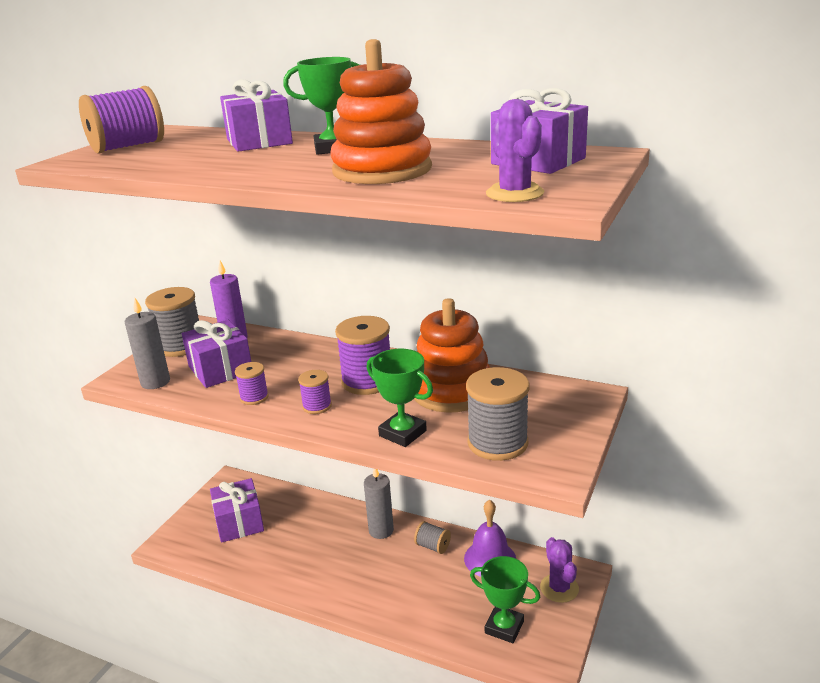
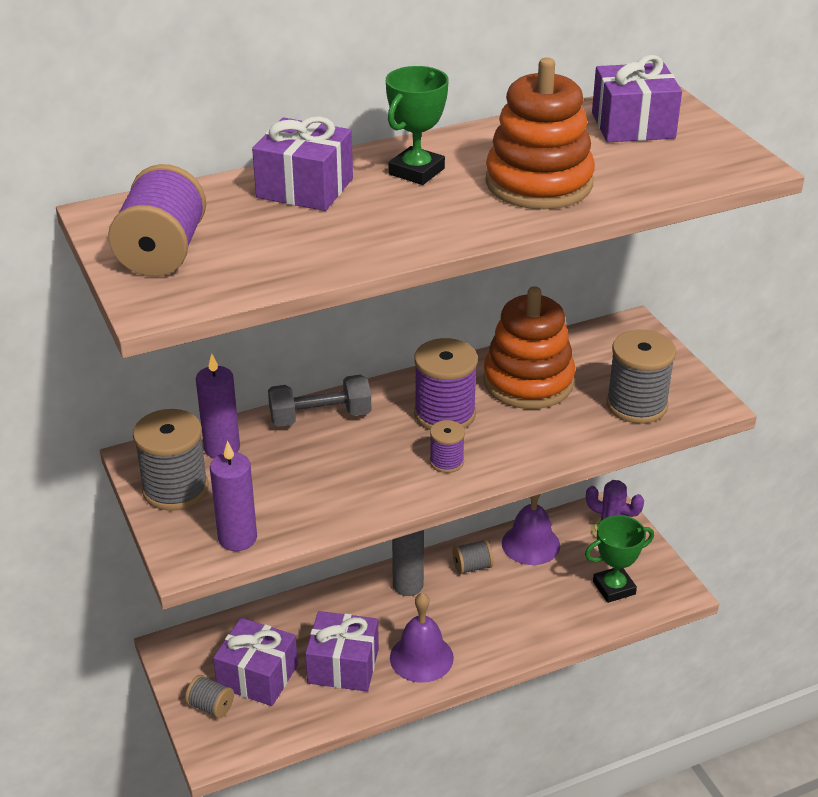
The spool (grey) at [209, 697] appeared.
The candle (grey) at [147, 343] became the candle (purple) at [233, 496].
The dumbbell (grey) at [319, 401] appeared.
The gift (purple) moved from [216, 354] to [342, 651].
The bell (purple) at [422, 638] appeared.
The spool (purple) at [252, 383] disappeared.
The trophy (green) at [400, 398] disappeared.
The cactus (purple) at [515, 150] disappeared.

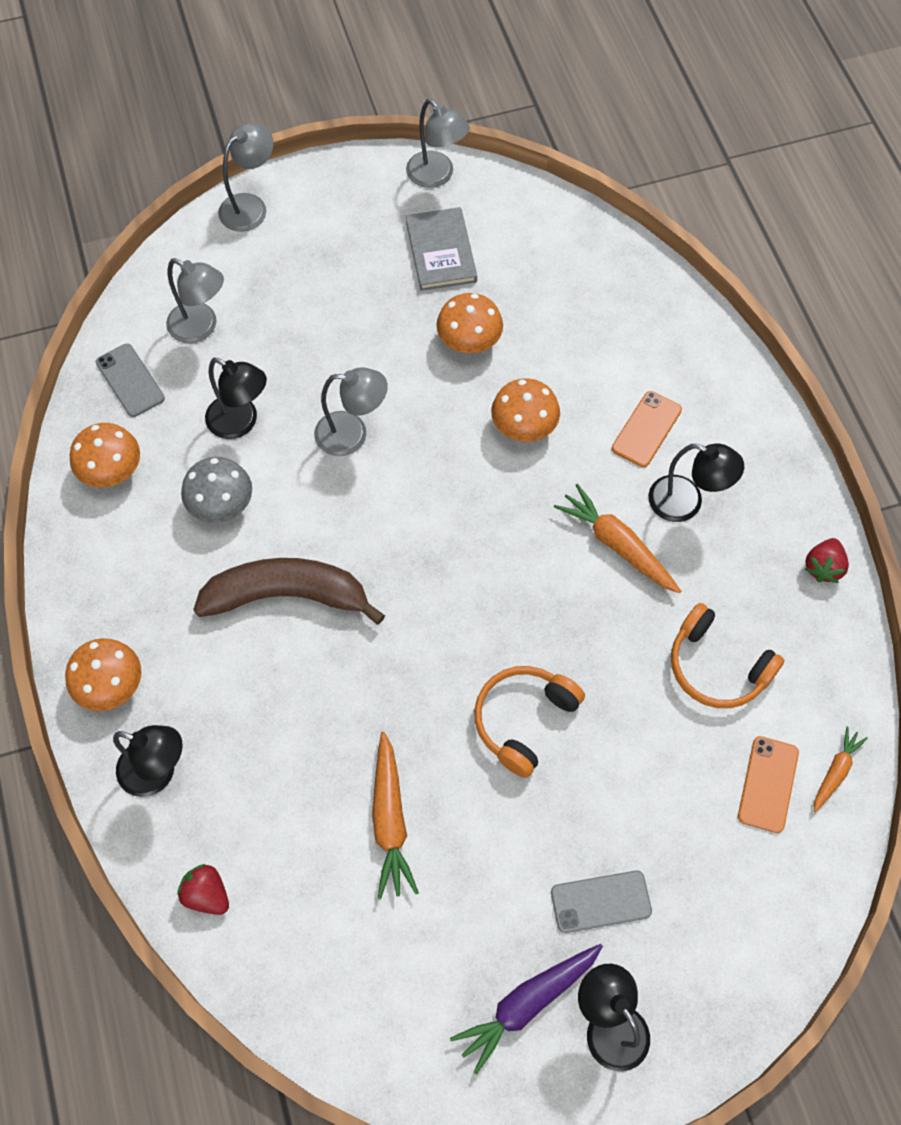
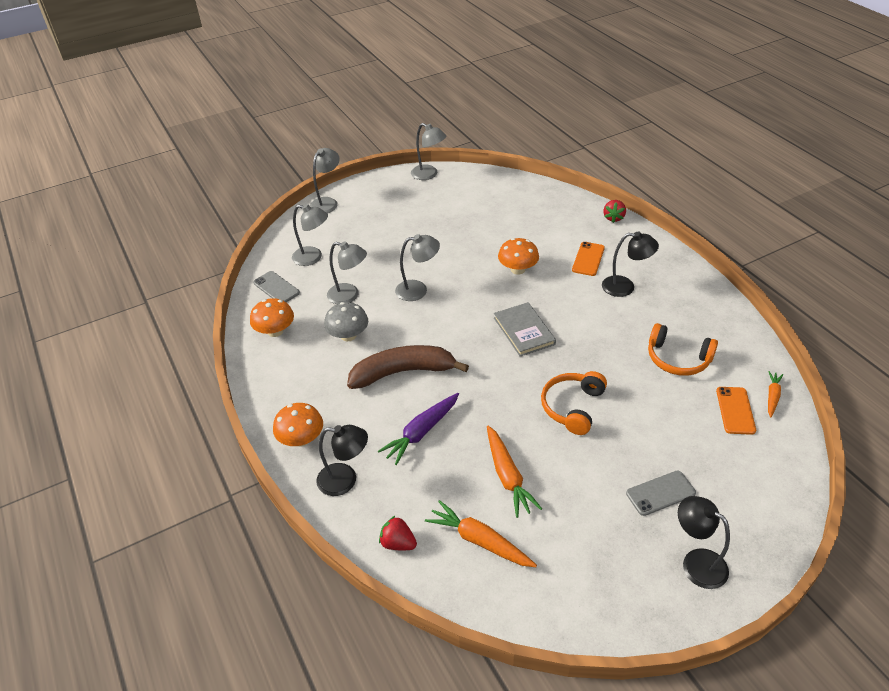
The lamp (black) at [236, 398] became the lamp (grey) at [347, 272].
The carrot (purple) moved from [526, 1009] to [418, 429].
The carrot (orange) moved from [617, 538] to [481, 533].
The book (grey) moved from [441, 249] to [525, 329].
The strawberry (red) moved from [827, 560] to [614, 211].
The mushroom (orange) at [469, 323] disappeared.

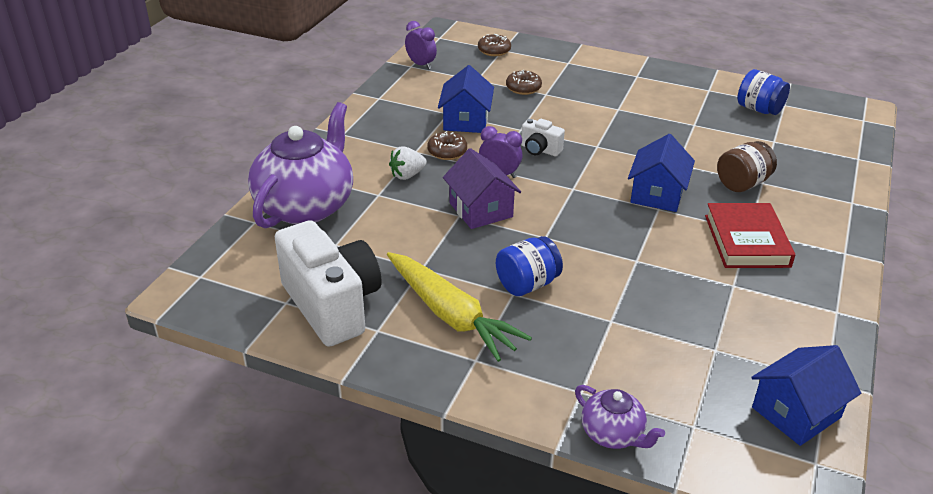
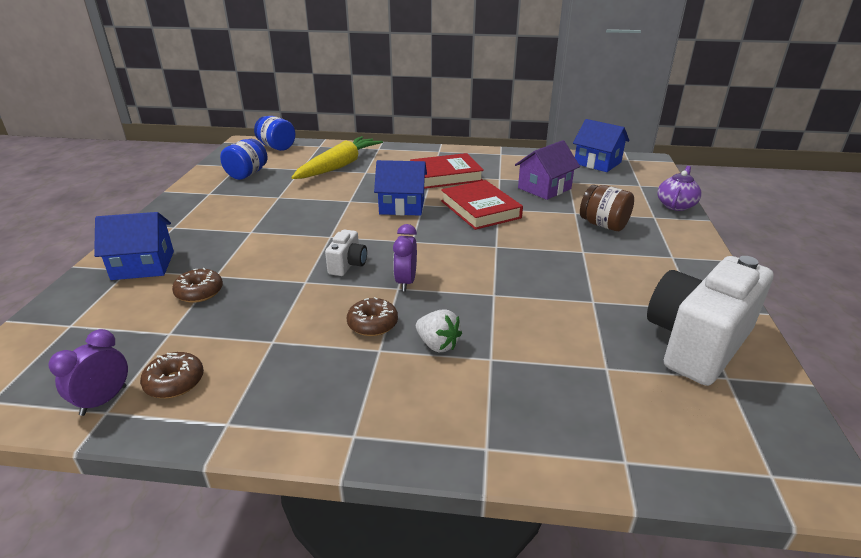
The house (blue) moved from [466, 99] to [134, 246].
The donut (brown) moved from [494, 45] to [172, 375].
The jar (blue) moved from [529, 266] to [274, 133].
The carrot (yellow) moved from [459, 307] to [337, 157].
The book (red) at [482, 205] appeared.
The house (purple) moved from [482, 188] to [547, 170].
The jar (brown) moved from [747, 166] to [607, 208].
The teapot (purple) at [300, 165] disappeared.

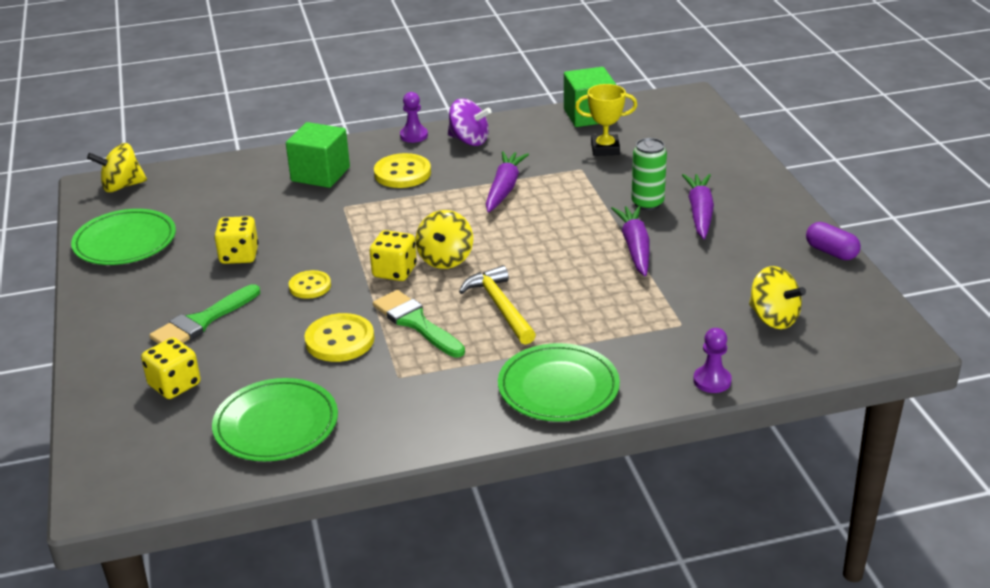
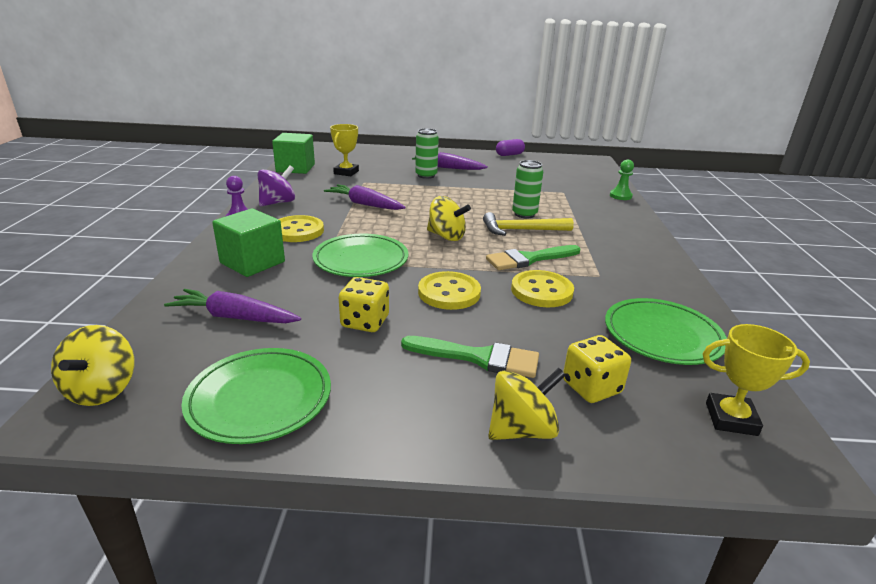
The carrot (purple) moved from [630, 240] to [232, 306].
The plate (green) moved from [559, 382] to [360, 255].
The brush (green) at [204, 314] turned 45 degrees counterclockwise.
The button (yellow) at [310, 284] changed to 1.55 times the size.
The spinning top (yellow) moved from [777, 297] to [527, 404].
The can (green) at [527, 189] appeared.
The pawn (purple) at [712, 360] became the pawn (green) at [622, 180].
The trophy (yellow) at [756, 380] appeared.
The dice (yellow) at [393, 255] disappeared.

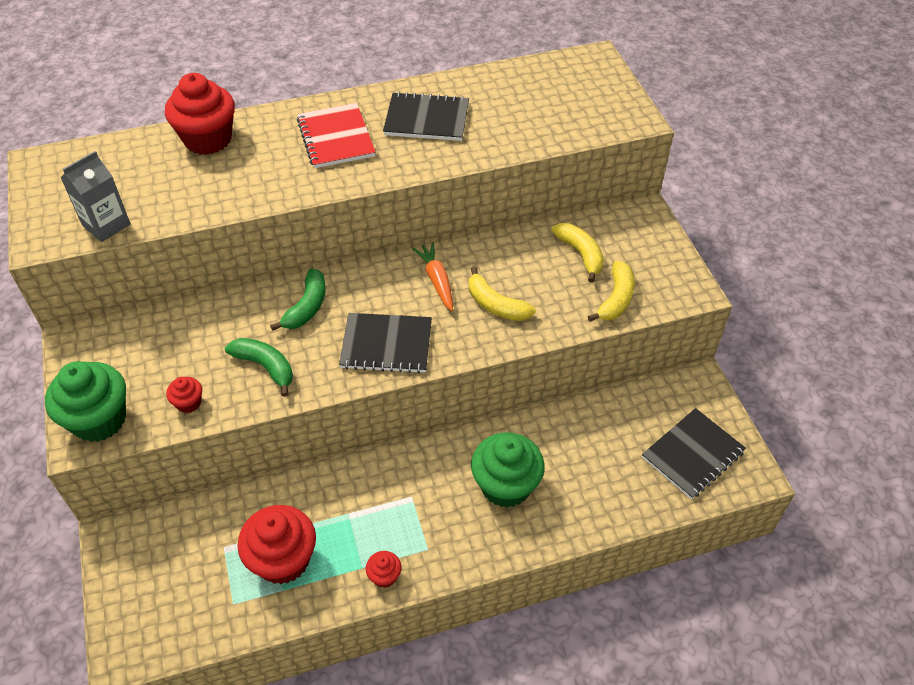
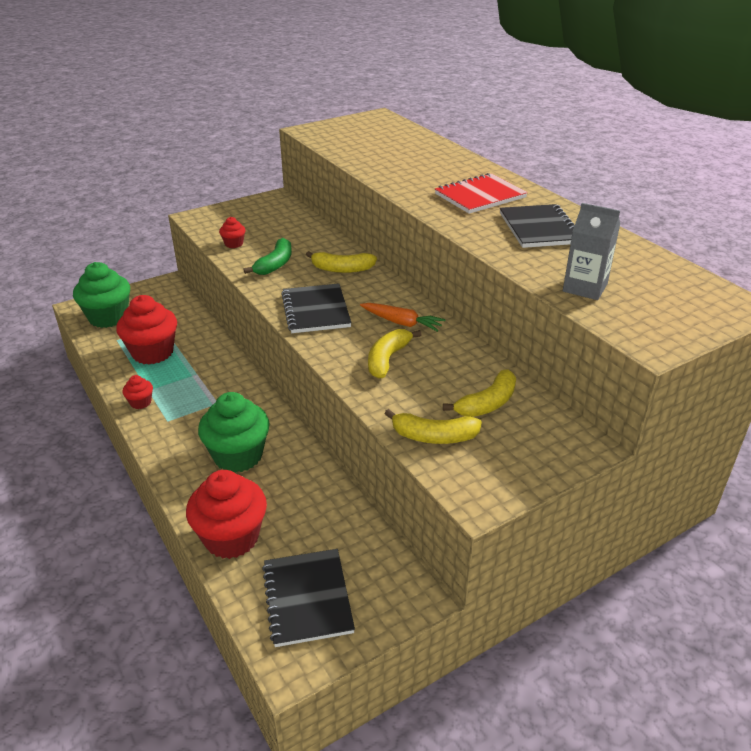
The cupcake (green) moved from [85, 401] to [101, 295].
The cupcake (red) moved from [200, 114] to [226, 514].
The notebook (black) at [694, 453] turned 45 degrees clockwise.
The banana (green) at [298, 300] became the banana (yellow) at [341, 262].
The carrot (orange) at [432, 276] turned 60 degrees clockwise.
The carton (grey) moved from [95, 196] to [591, 251].

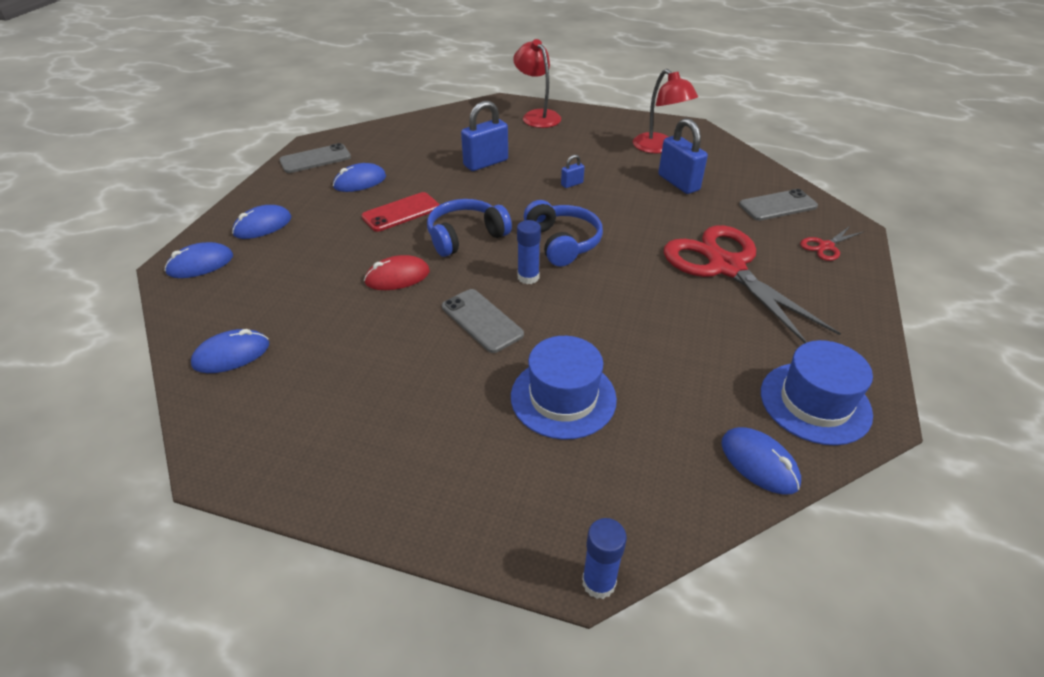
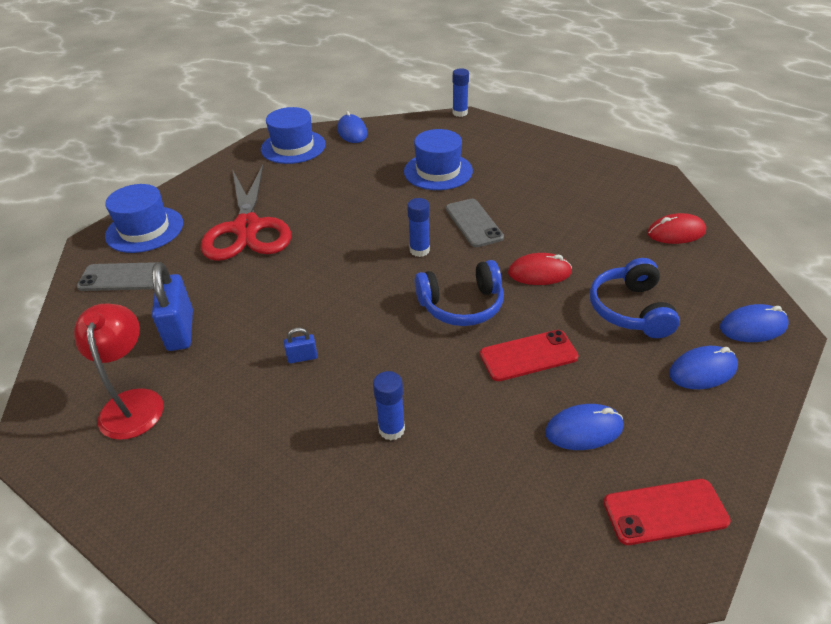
The scissors (red) at [831, 243] was replaced by the hat (blue) at [144, 218].
The padlock (blue) at [484, 136] was replaced by the glue stick (blue) at [389, 405].
The headphones (blue) moved from [563, 233] to [635, 298].
The phone (grey) at [315, 158] became the phone (red) at [667, 512].
The mouse (blue) at [230, 351] became the mouse (red) at [676, 228].
The lamp (red) at [537, 83] disappeared.

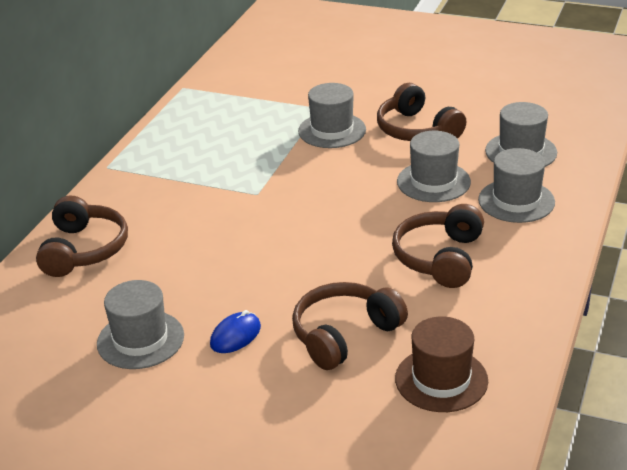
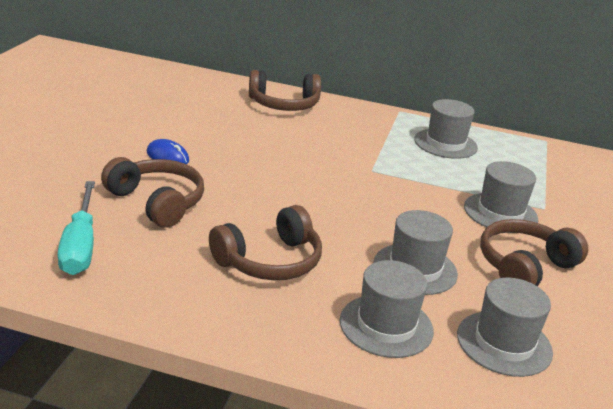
The hat (brown) at [441, 364] was replaced by the screwdriver (turquoise) at [76, 228].
The headphones (brown) at [438, 246] turned 135 degrees clockwise.
The hat (grey) moved from [140, 324] to [446, 129].

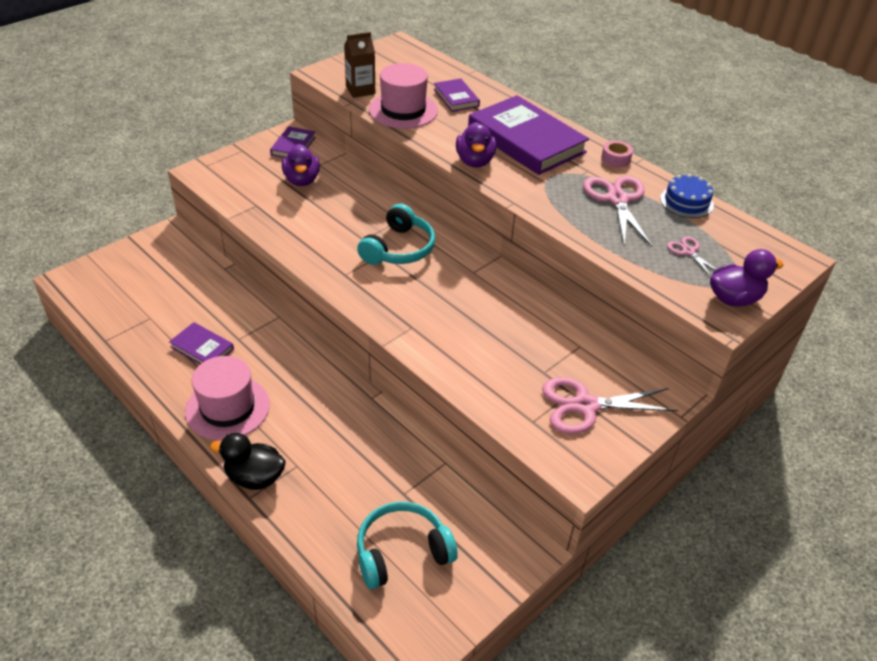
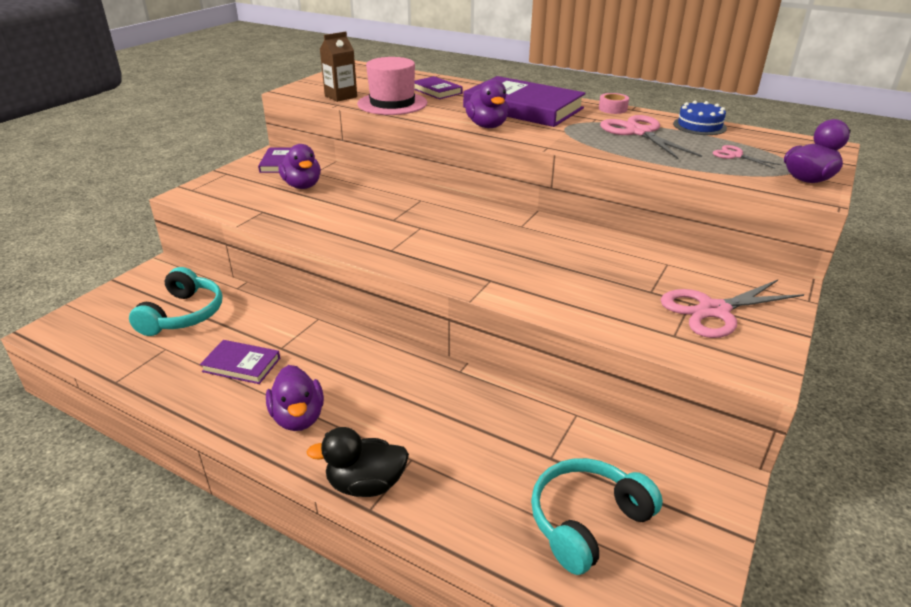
The headphones (turquoise) moved from [396, 234] to [176, 301].
The hat (pink) at [227, 398] was replaced by the duck (purple) at [295, 398].

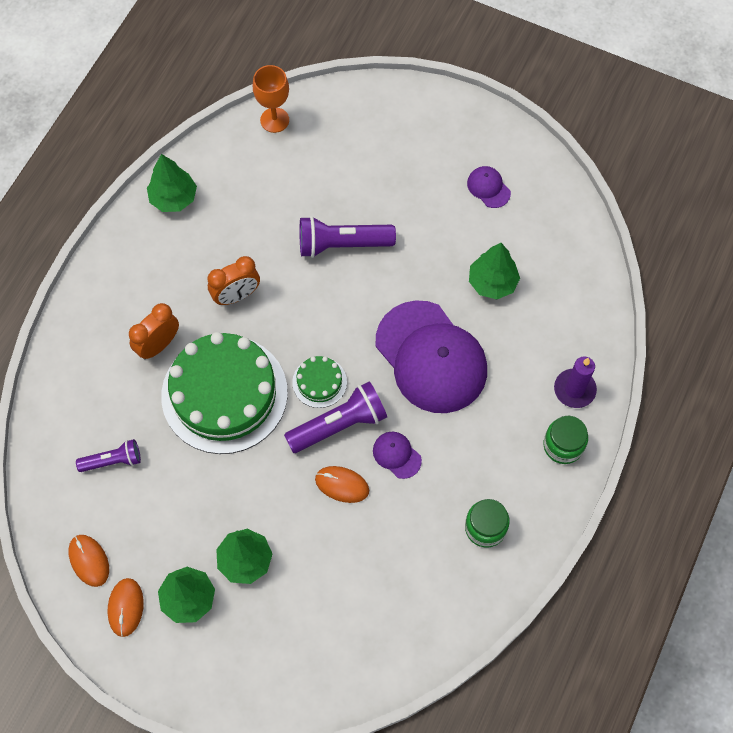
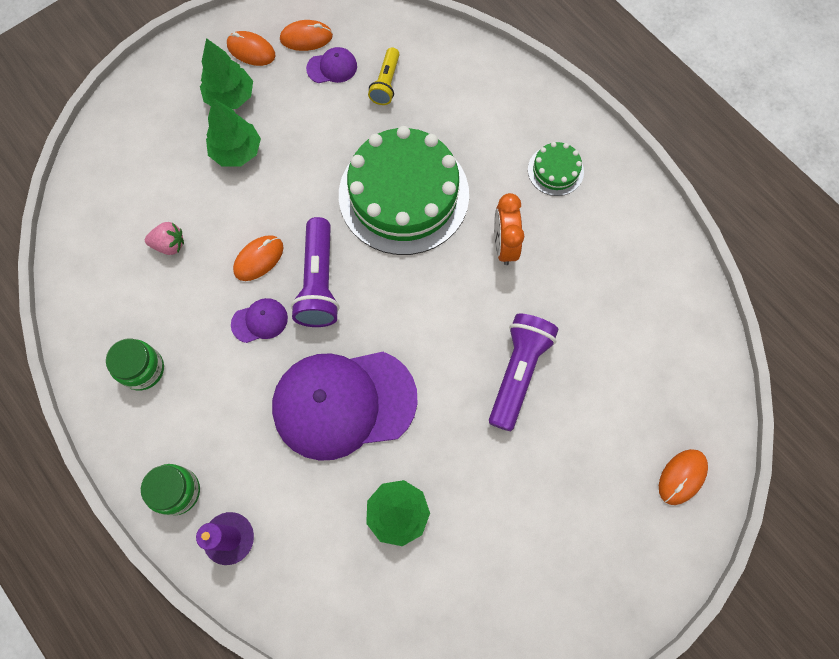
The strawberry (pink) at [164, 238] appeared.
The cap (purple) moved from [489, 187] to [331, 65].
The flashlight (purple) at [108, 455] became the flashlight (yellow) at [384, 76].
The cake (green) moved from [319, 382] to [556, 169].
The mouse (orange) at [683, 477] appeared.
The clock (orange) at [154, 331] disappeared.
The tree (green) at [172, 183] disappeared.
The goblet (orange) at [271, 99] disappeared.

